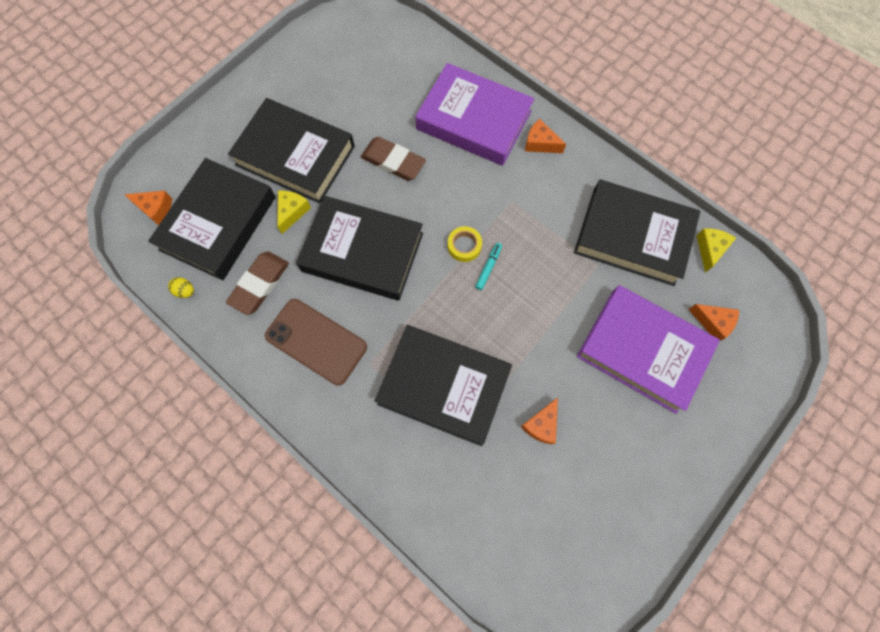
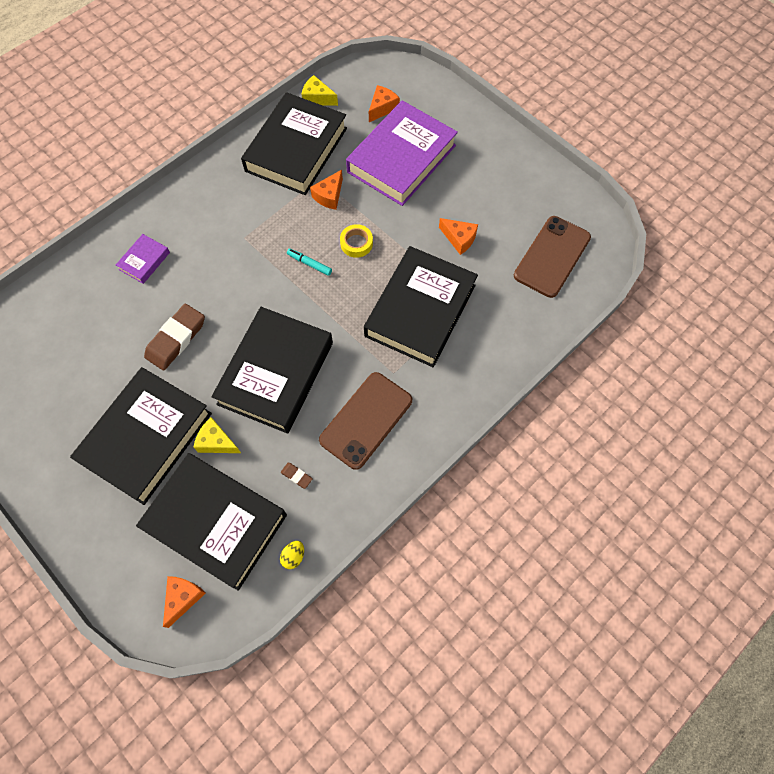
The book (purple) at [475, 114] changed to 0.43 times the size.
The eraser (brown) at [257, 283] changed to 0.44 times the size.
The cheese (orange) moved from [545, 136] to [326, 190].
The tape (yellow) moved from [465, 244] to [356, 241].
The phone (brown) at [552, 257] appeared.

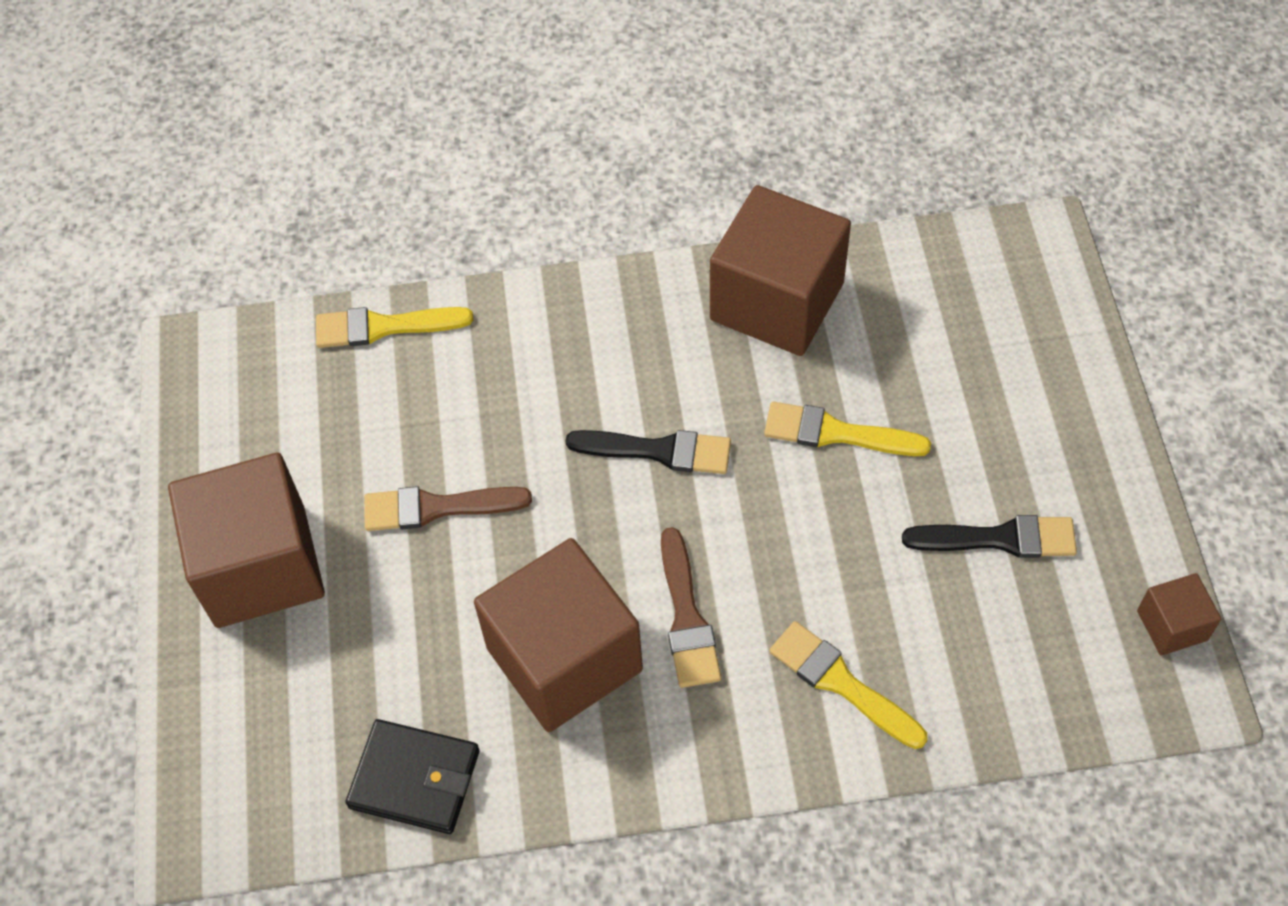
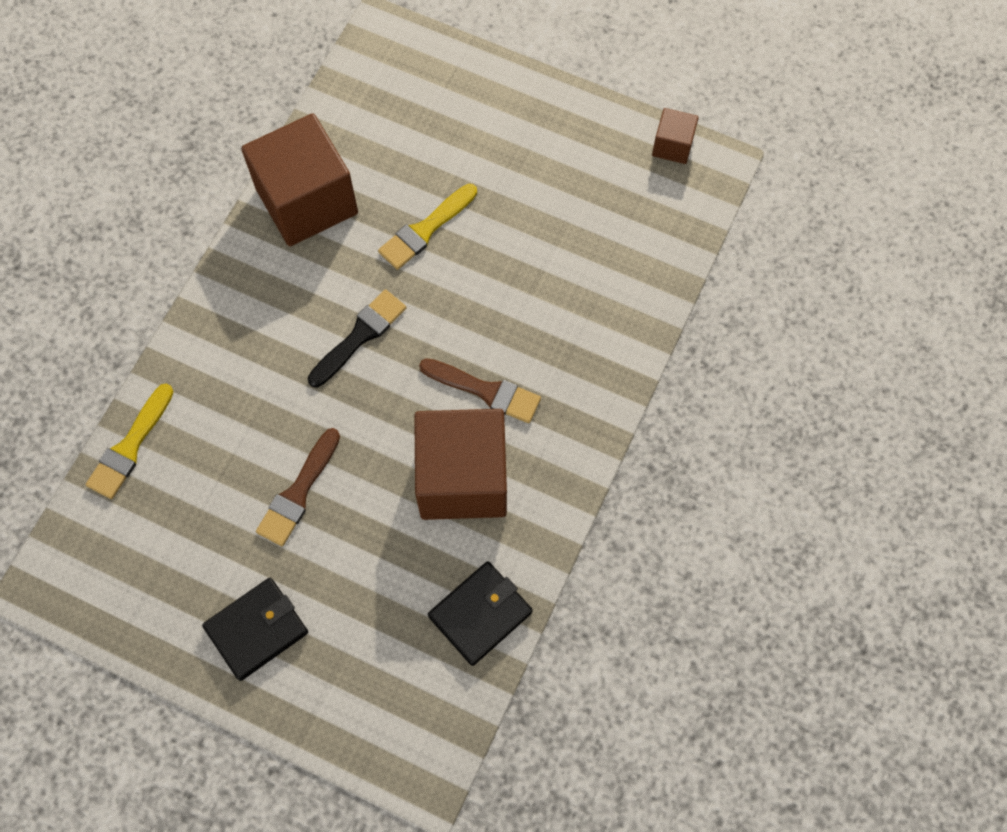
The cube (brown) at [246, 540] was replaced by the wallet (black) at [255, 629].
The brush (yellow) at [848, 685] disappeared.
The brush (black) at [989, 536] disappeared.

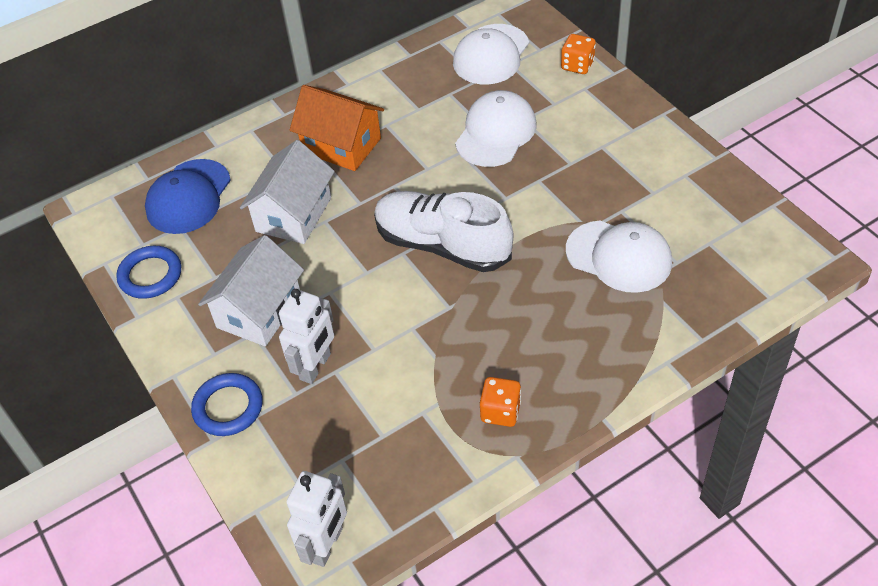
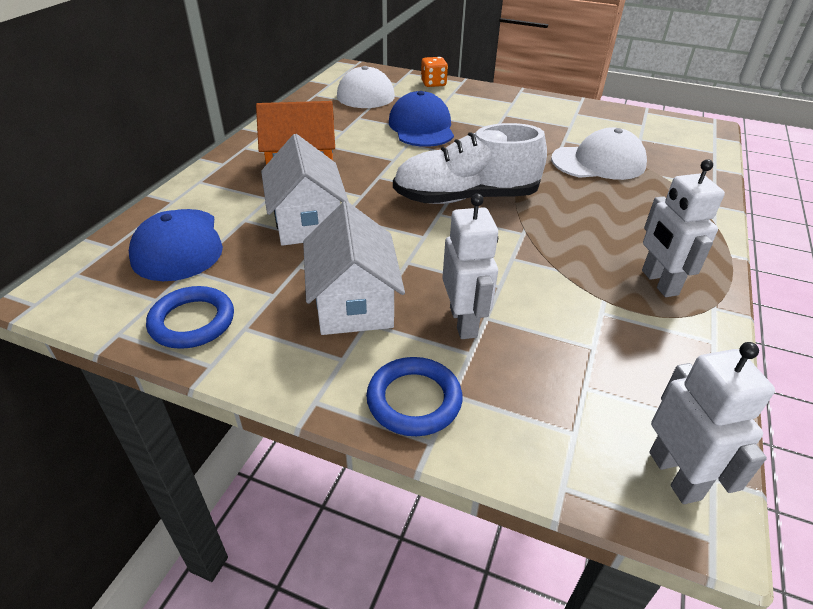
The cap (white) at [495, 128] became the cap (blue) at [421, 119].
The dice (orange) at [500, 402] was replaced by the robot (white) at [683, 228].

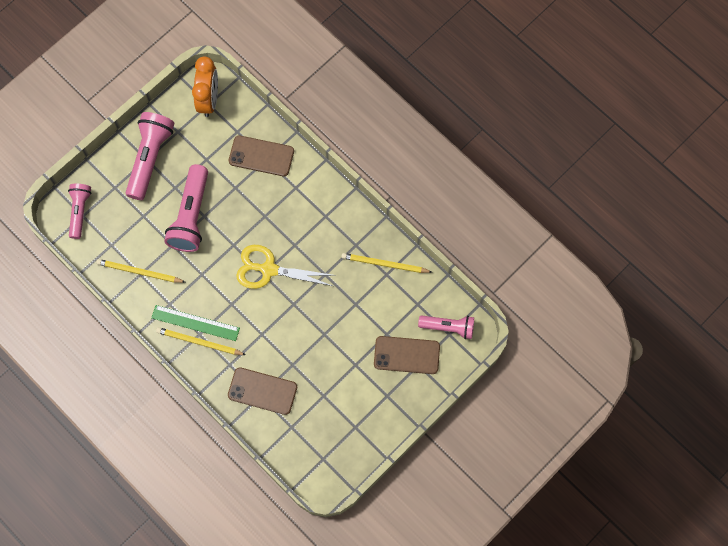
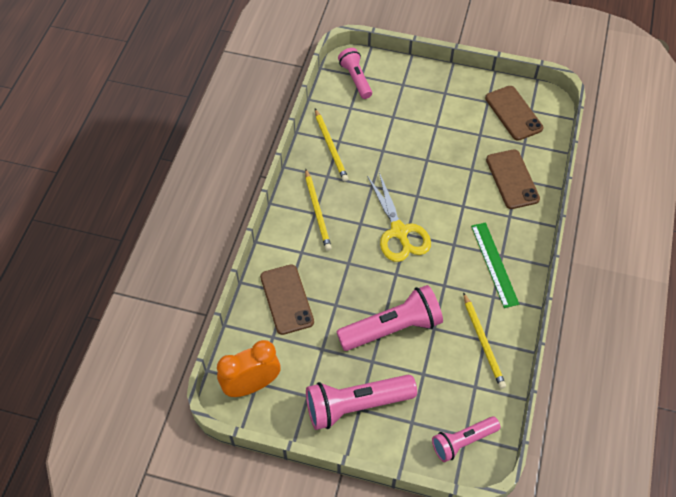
The pencil (yellow) moved from [201, 341] to [318, 210].
The phone (brown) moved from [407, 355] to [514, 113].

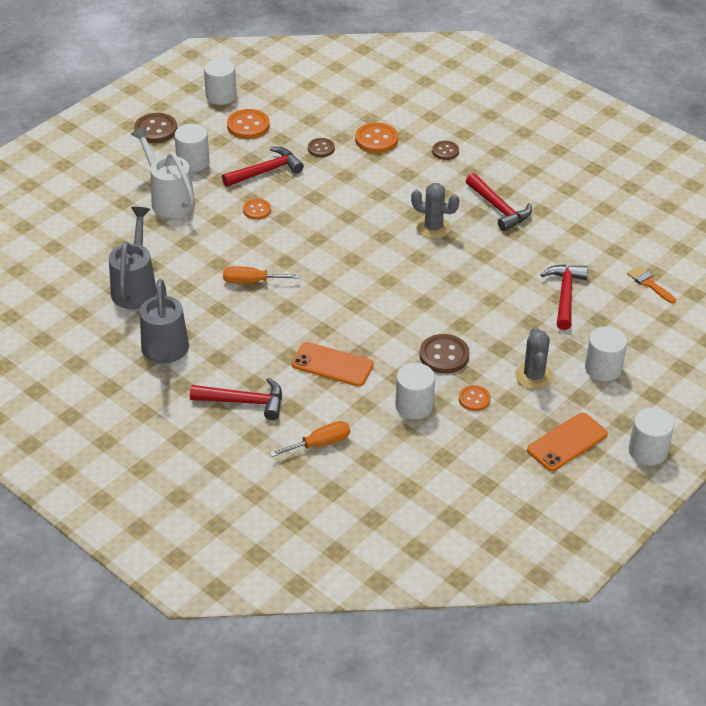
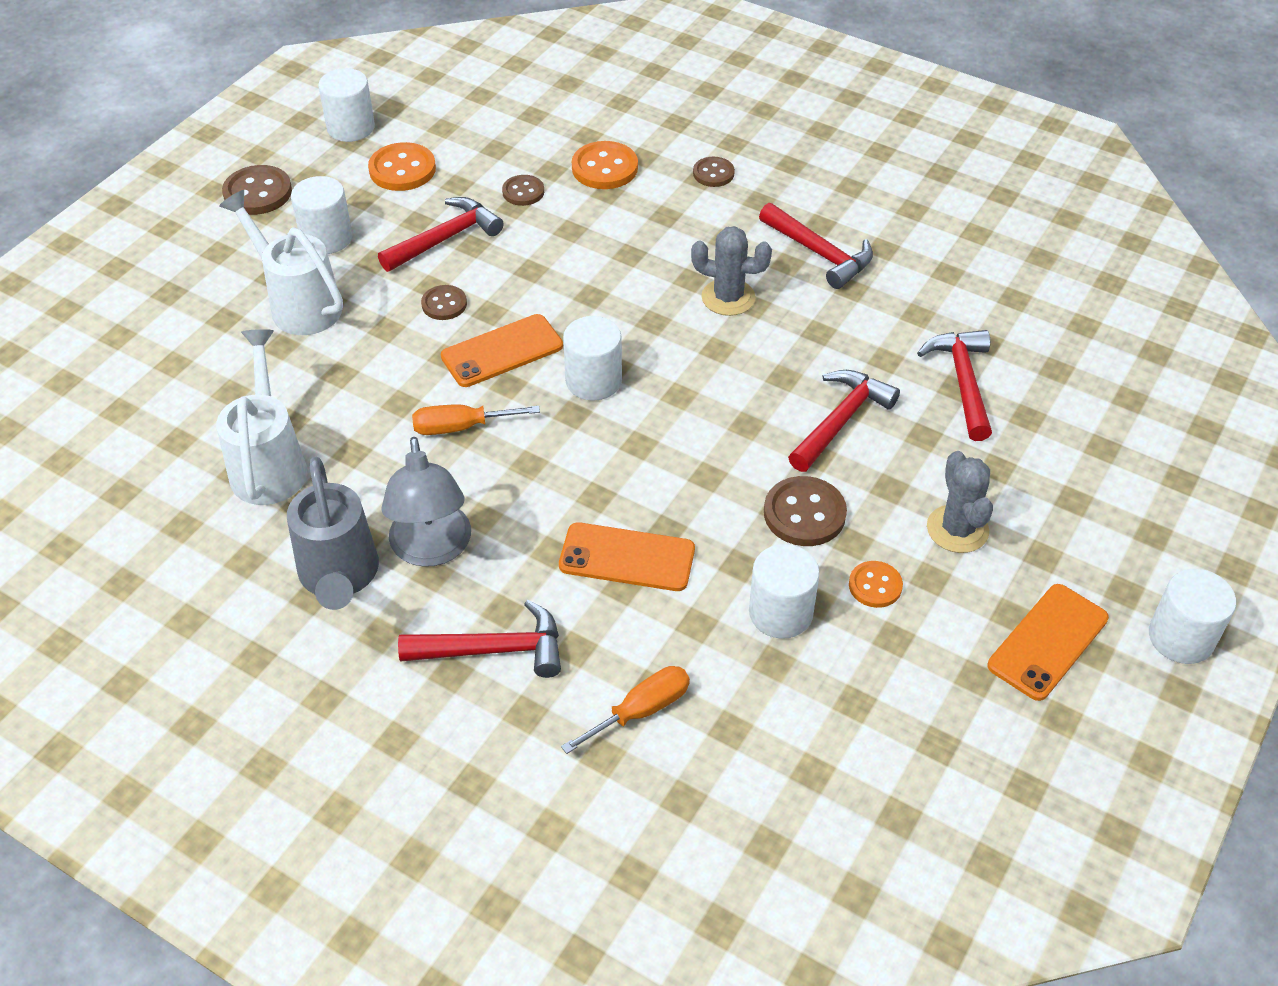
The watering can (grey) at [133, 258] became the watering can (white) at [261, 417].
The lamp (grey) at [426, 502] appeared.
The button (orange) at [257, 209] became the button (brown) at [444, 302].
The phone (orange) at [502, 350] appeared.
The cylinder (white) moved from [606, 354] to [592, 358].
The hammer (red) at [844, 421] appeared.
The brush (orange) at [651, 285] disappeared.

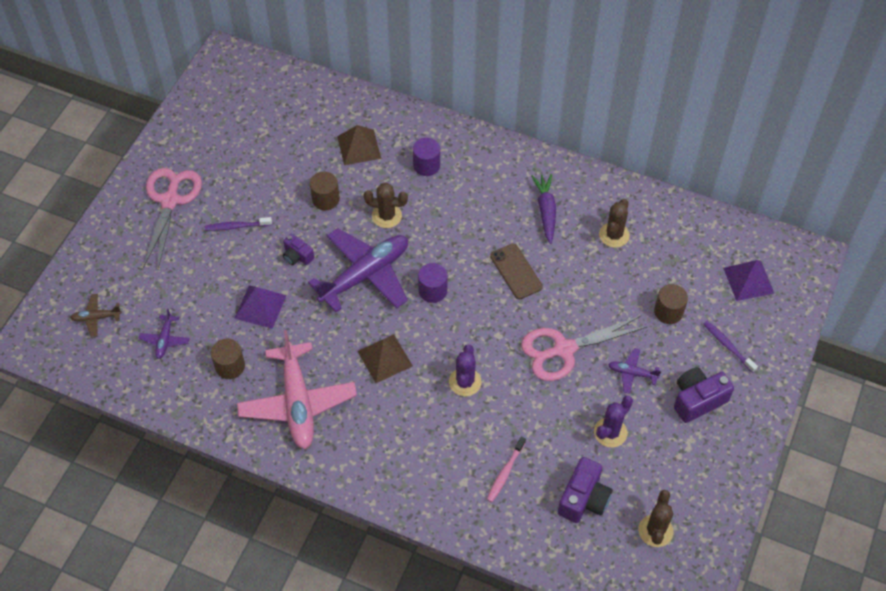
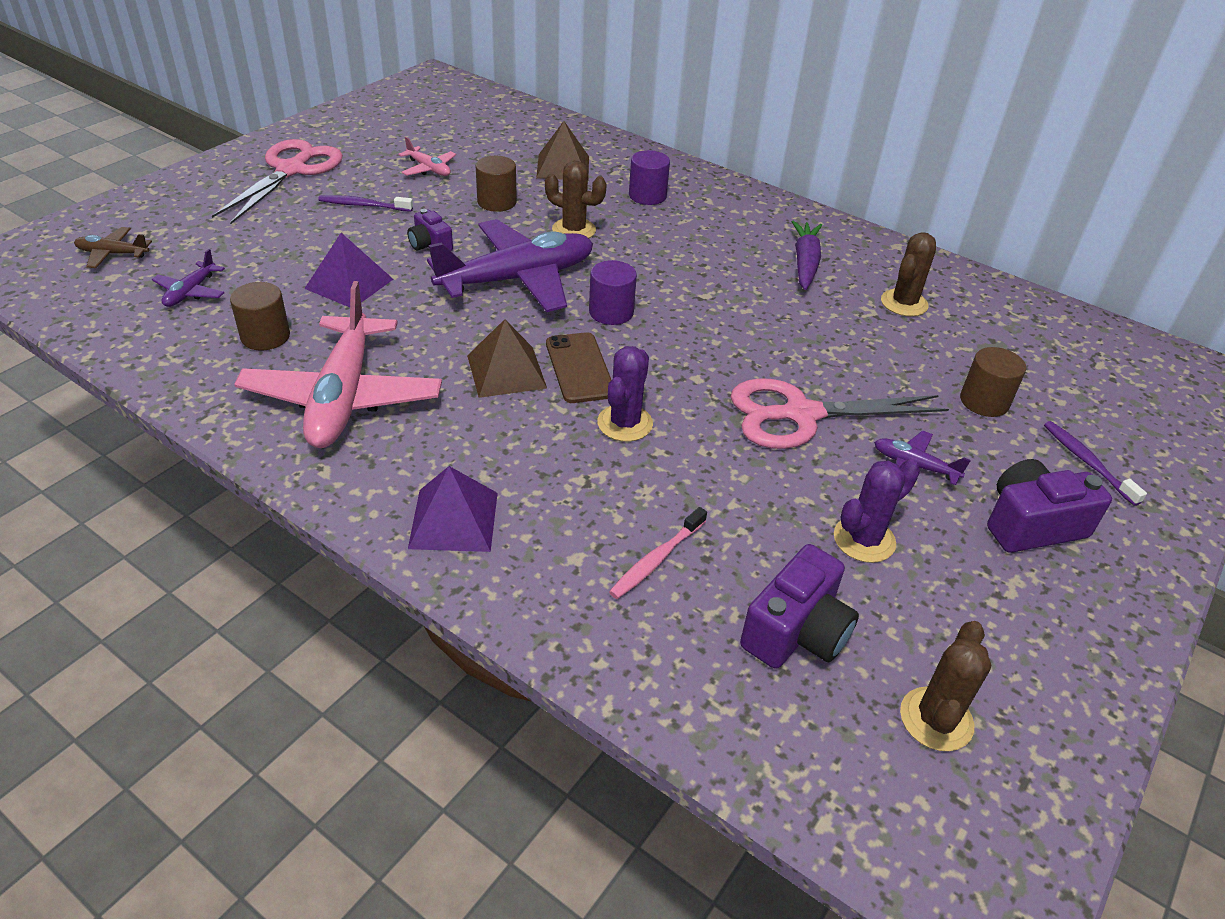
The plane (pink) at [427, 156] appeared.
The pyramid (purple) moved from [749, 280] to [453, 509].
The phone (brown) moved from [516, 271] to [578, 367].

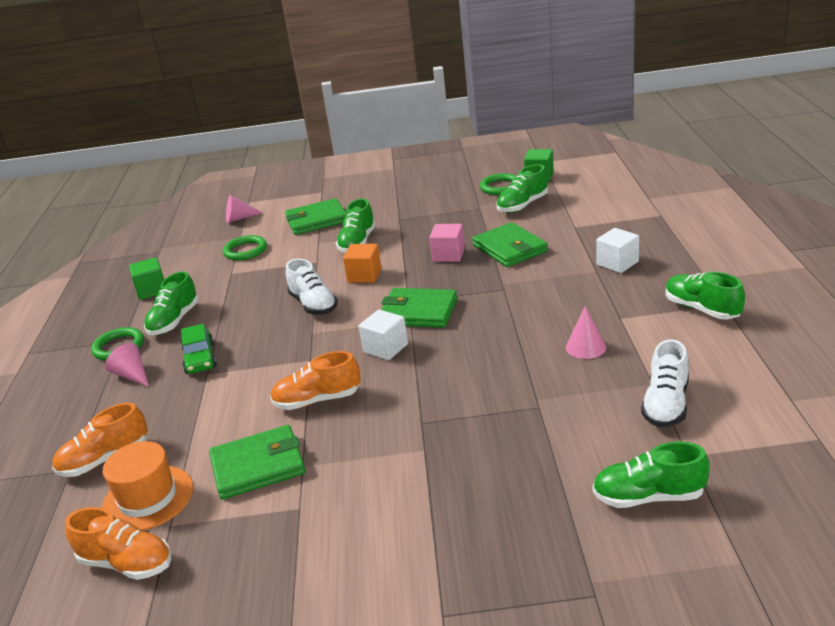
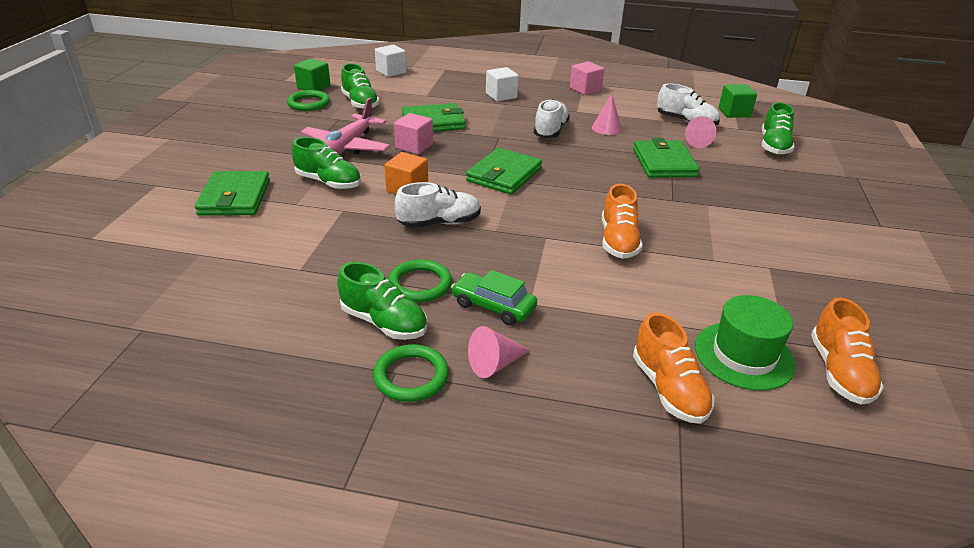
The plane (pink) at [345, 126] appeared.
The cube (white) moved from [383, 334] to [391, 61].
The ring (green) moved from [245, 248] to [420, 280].
The car (green) at [199, 349] turned 150 degrees counterclockwise.
The shoe (white) at [552, 118] appeared.
The shoe (green) at [705, 295] was replaced by the cube (pink) at [587, 78].
The wallet (green) moved from [257, 462] to [666, 158].
The cone (pink) moved from [244, 209] to [700, 132].
The hat (orange) at [147, 486] became the hat (green) at [745, 343].
The cube (green) moved from [146, 278] to [738, 101].
The shoe (orange) at [118, 543] turned 150 degrees clockwise.

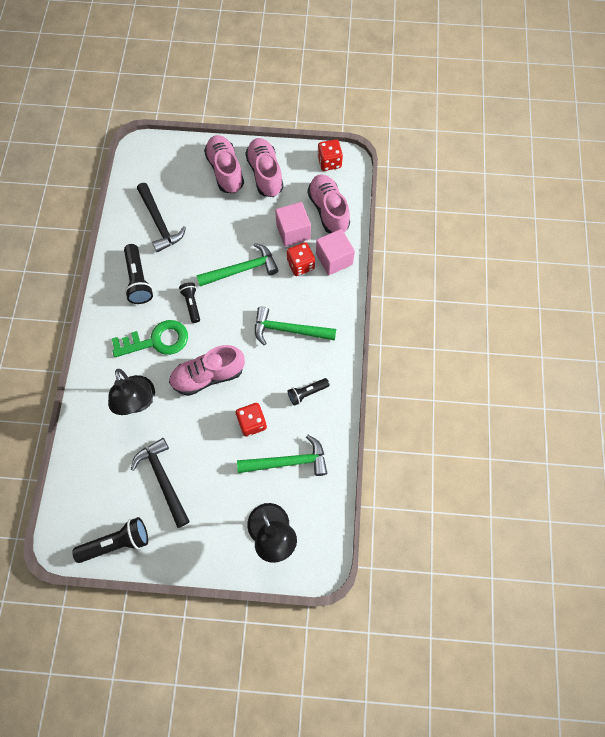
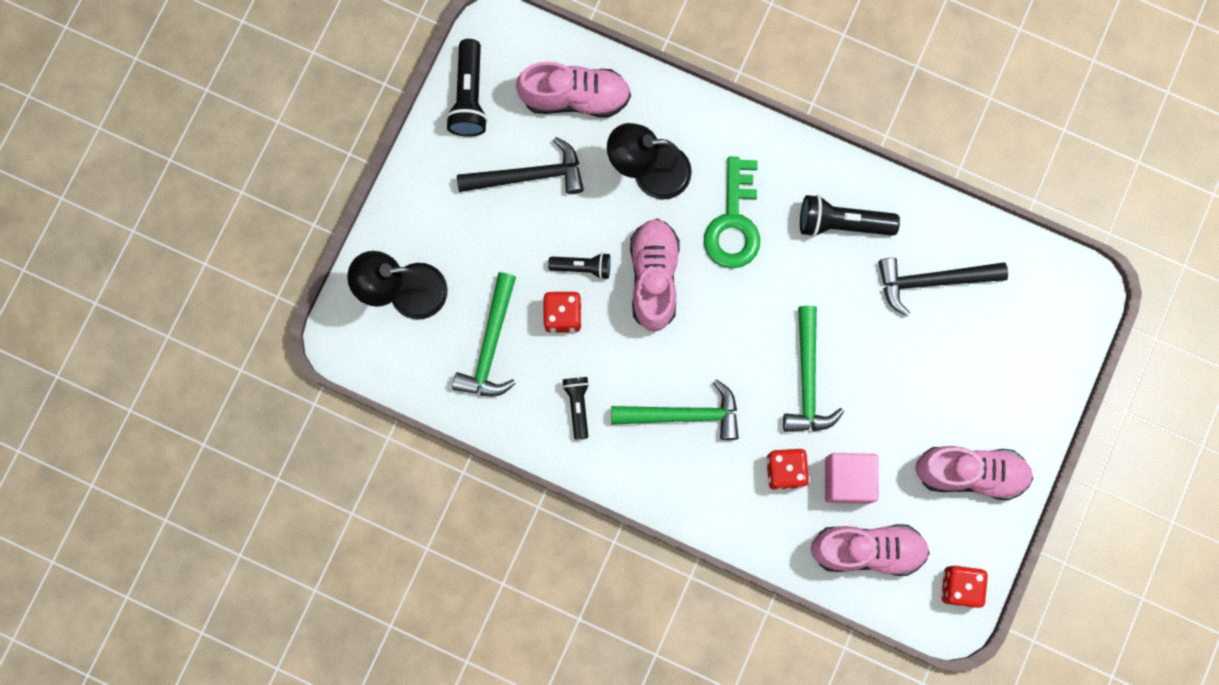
The shoe (pink) moved from [224, 164] to [573, 90].
The flashlight (black) moved from [189, 302] to [579, 266].
The hammer (green) at [295, 325] turned 60 degrees clockwise.
The cube (pink) at [335, 252] disappeared.

